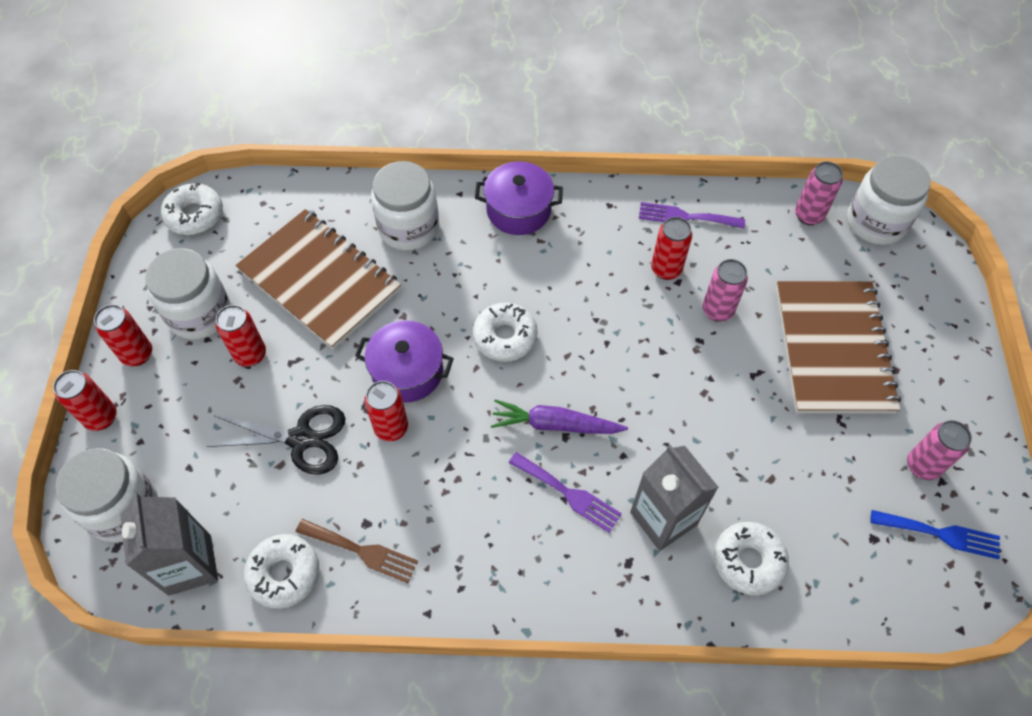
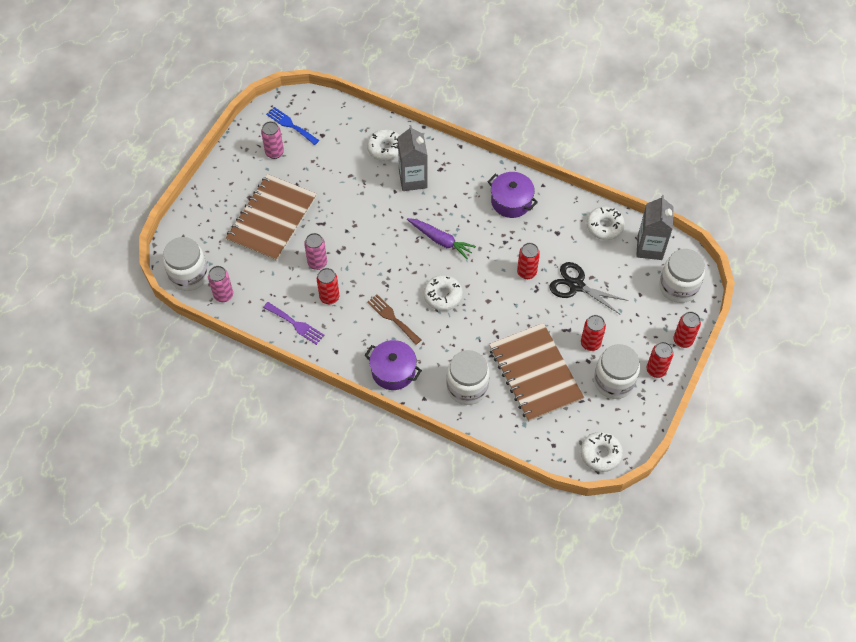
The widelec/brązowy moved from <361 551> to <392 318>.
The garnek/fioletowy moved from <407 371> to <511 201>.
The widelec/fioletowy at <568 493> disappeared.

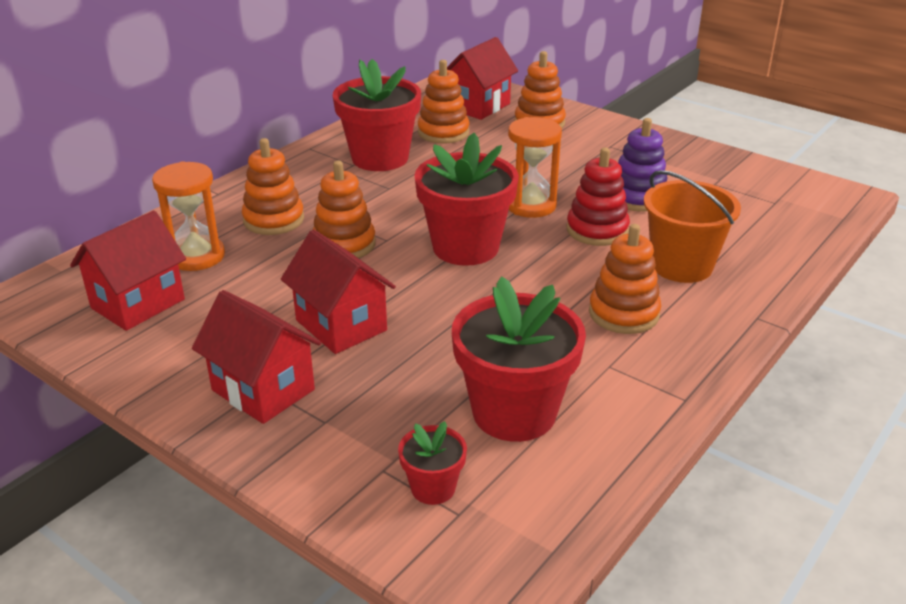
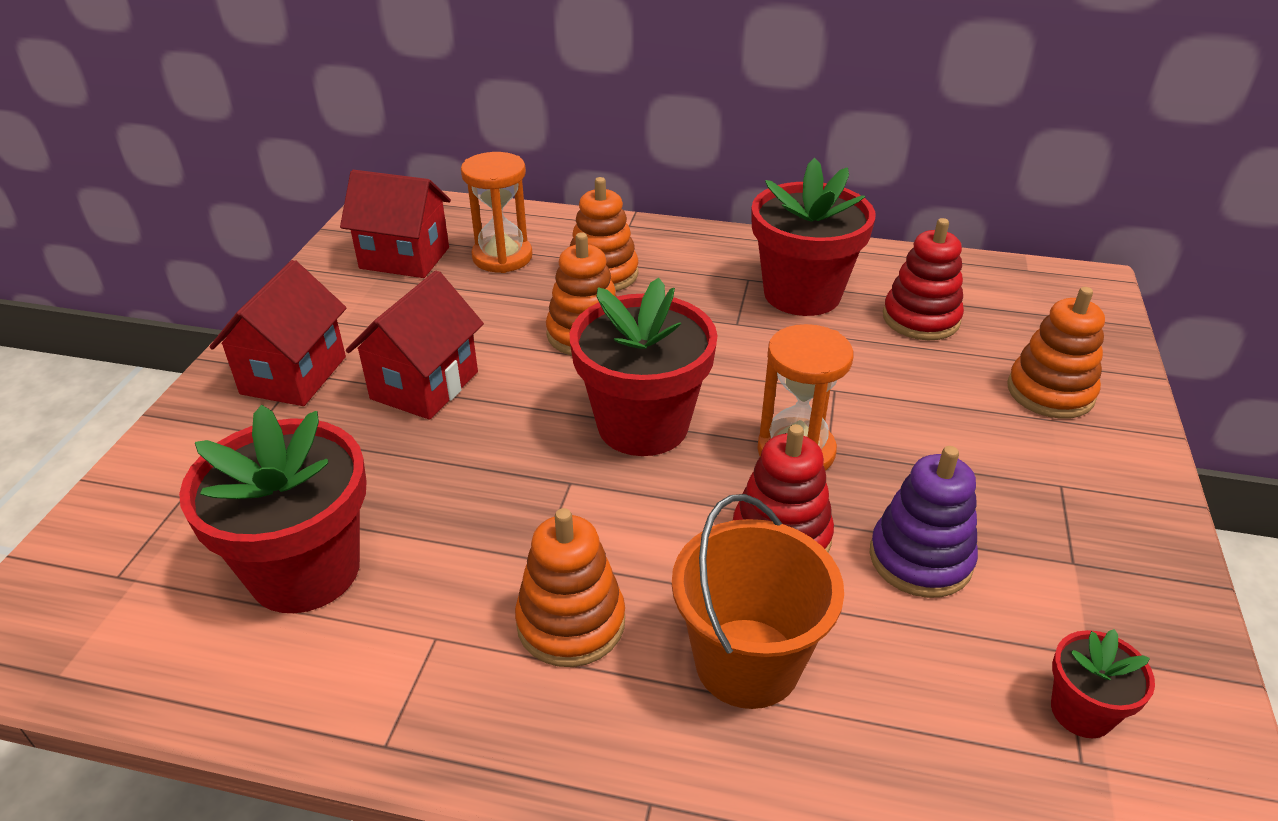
The zabawka nakładanka/pomarańczowy at <443 132> became the zabawka nakładanka/czerwony at <921 319>.
The doniczka/czerwony moved from <433 488> to <1081 711>.
The domek/czerwony at <478 106> disappeared.

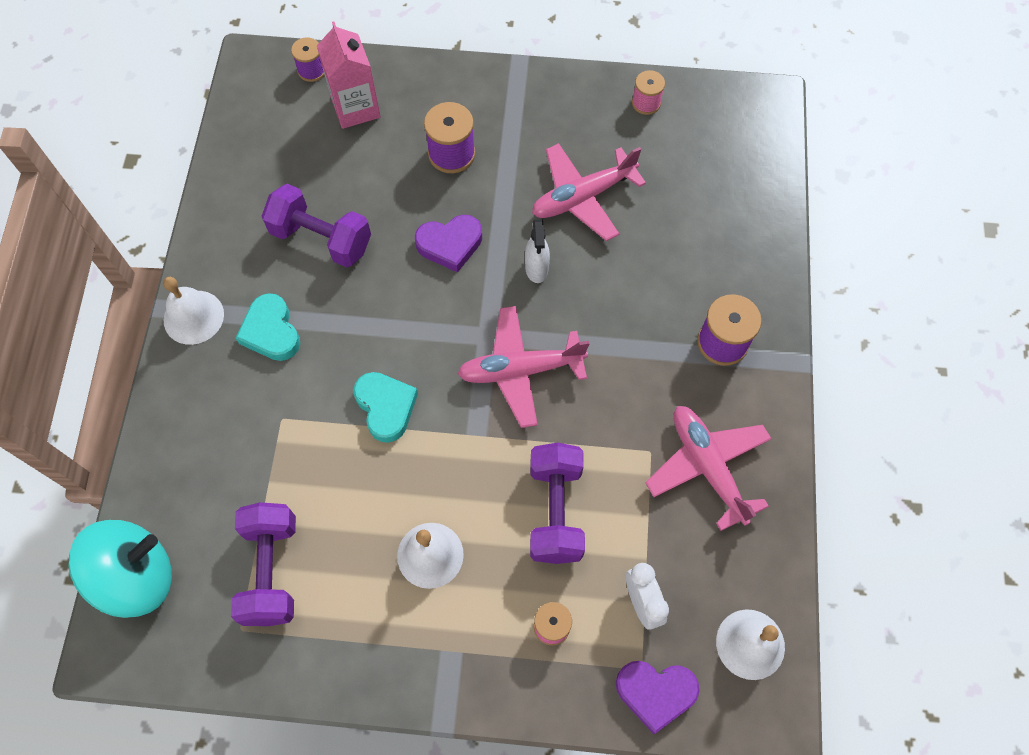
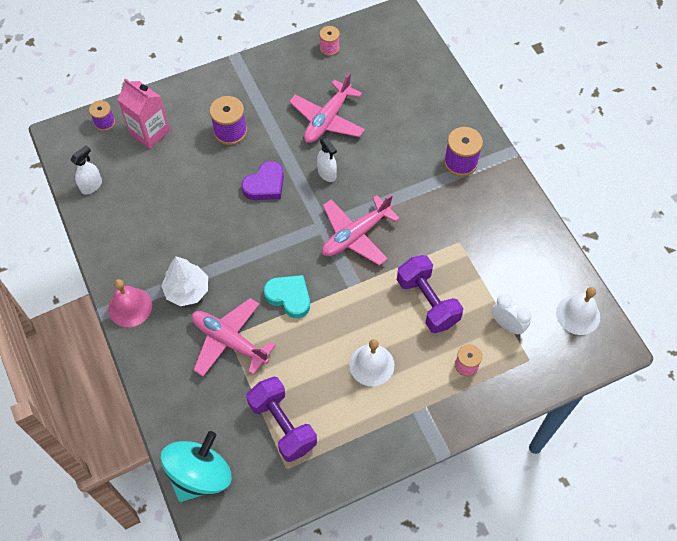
The spryskiwacz/biały at <91 186> appeared.
The dzwonek/biały at <193 317> became the dzwonek/różowy at <130 307>.
The serce/turkusowy at <271 331> was replaced by the drzewko/biały at <187 290>.
The samolot/różowy moved from <707 467> to <229 341>.
The hantel/fioletowy at <321 239> disappeared.
The serce/fioletowy at <655 693> disappeared.

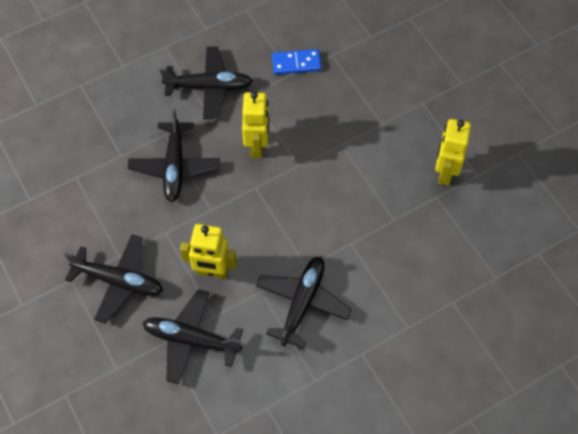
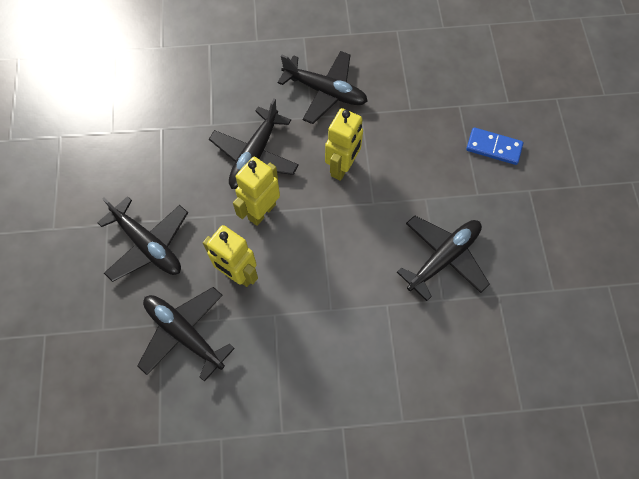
The robot/żółty moved from <445 172> to <261 211>.
The samolot/czarny moved from <302 303> to <443 258>.
The kostka domina/niebieski moved from <296 63> to <493 147>.

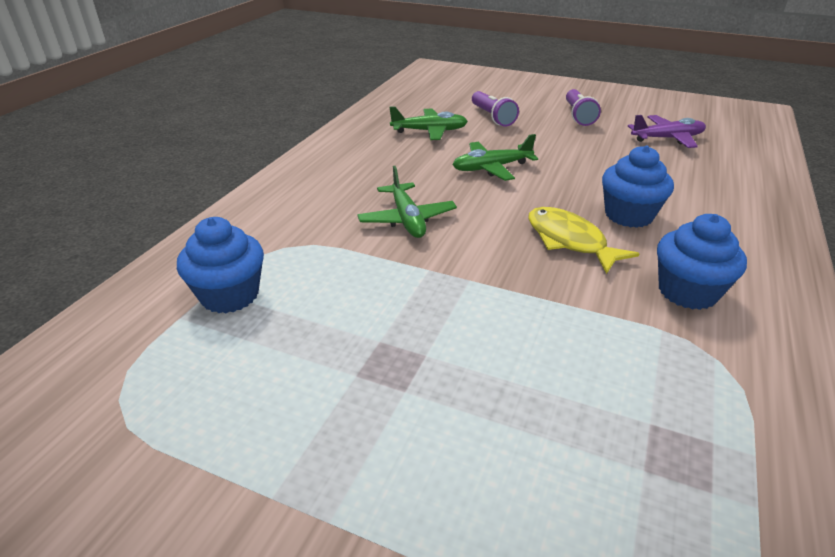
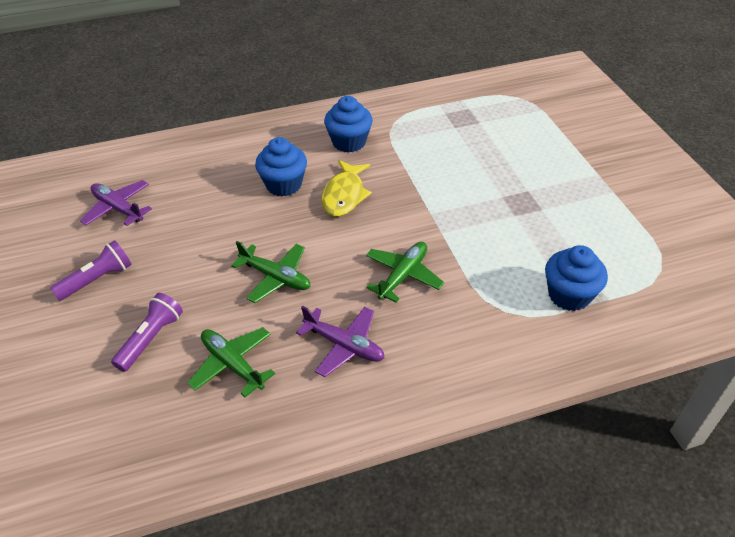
The samolot/fioletowy at <344 345> appeared.

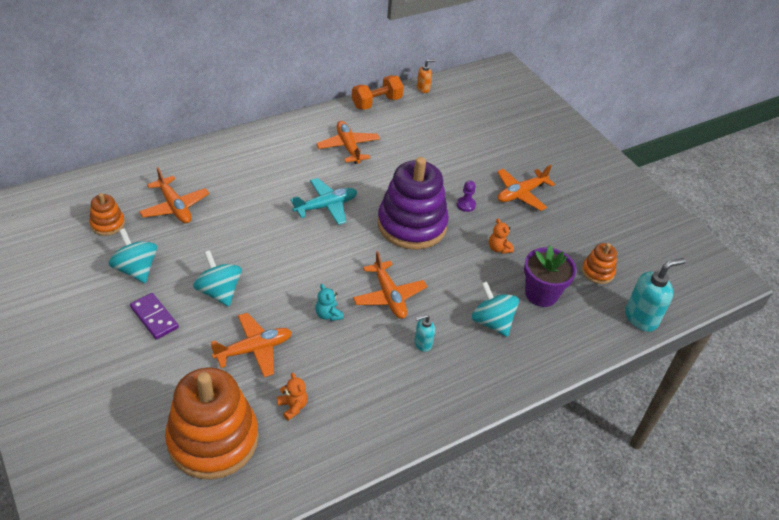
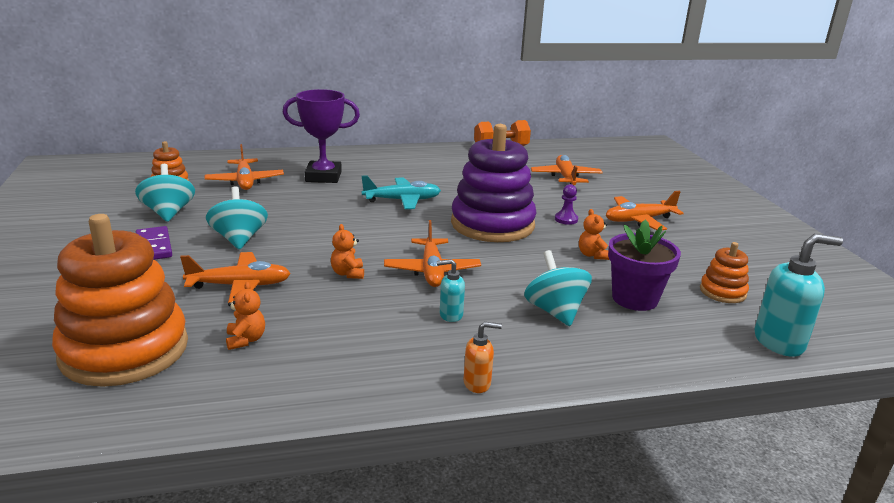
The puchar/fioletowy at <323 177> appeared.
The miś/turkusowy at <328 315> became the miś/pomarańczowy at <348 273>.
The dozownik mydła/pomarańczowy moved from <423 89> to <477 383>.
The samolot/pomarańczowy moved from <348 147> to <565 178>.

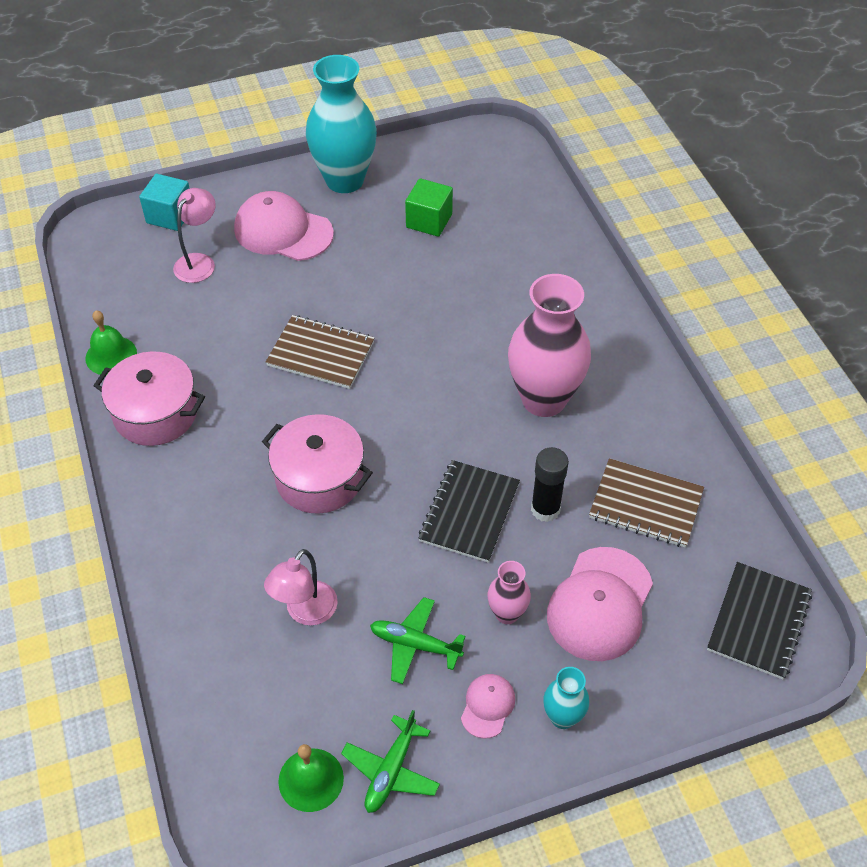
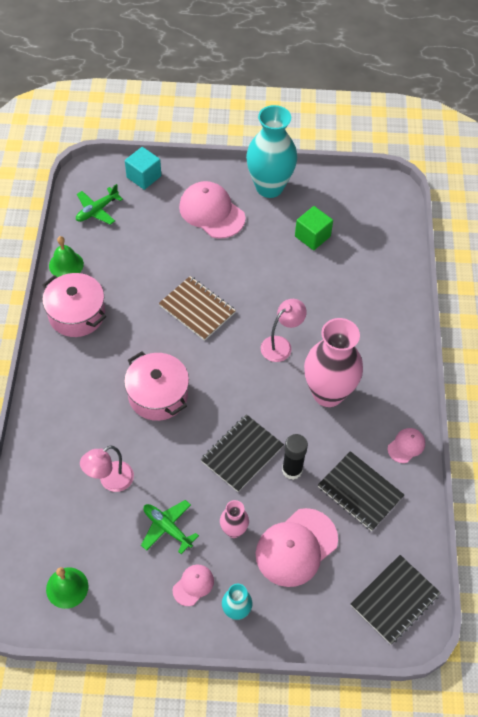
The samolot/zielony moved from <391 771> to <97 210>.
The lampka/różowy moved from <199 262> to <281 345>.
The zeszyt/brązowy at <645 505> became the zeszyt/czarny at <360 492>.
The czapka/różowy at <406 446> appeared.

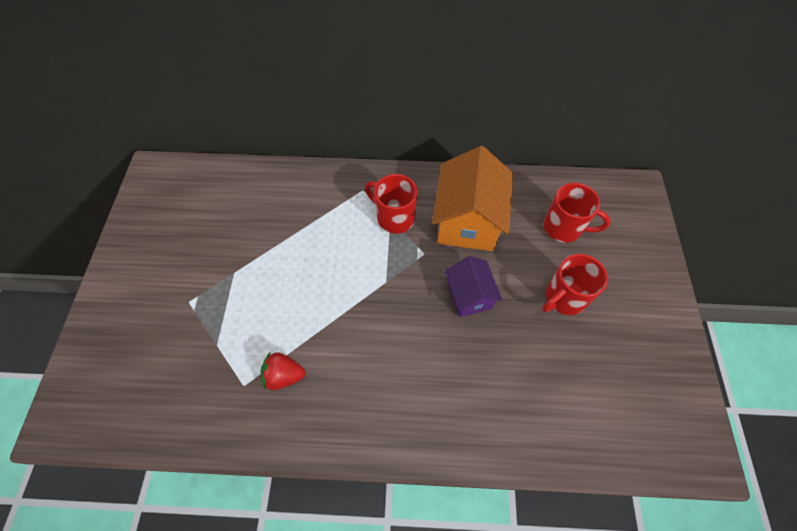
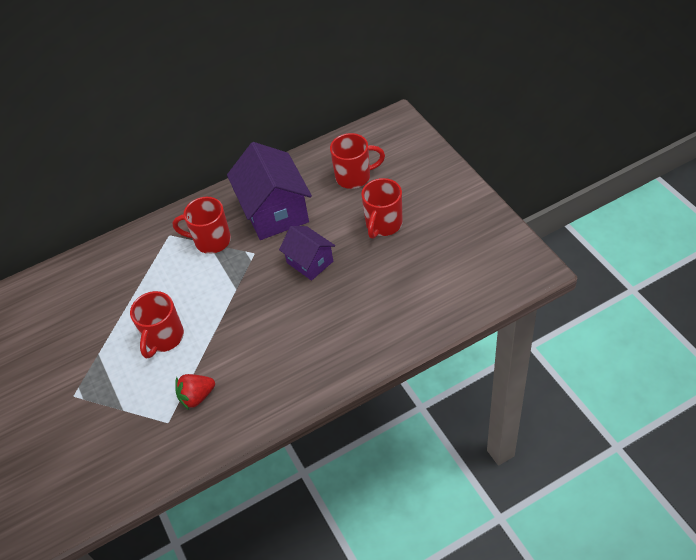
The kubek/czerwony at <164 338> appeared.
The domek/pomarańczowy at <467 221> became the domek/fioletowy at <274 211>.

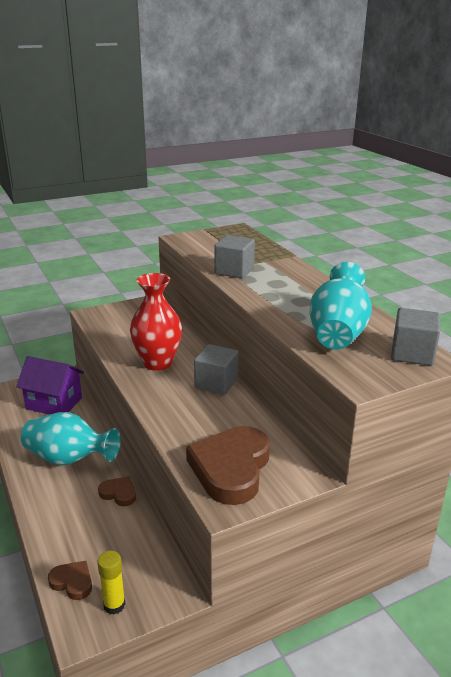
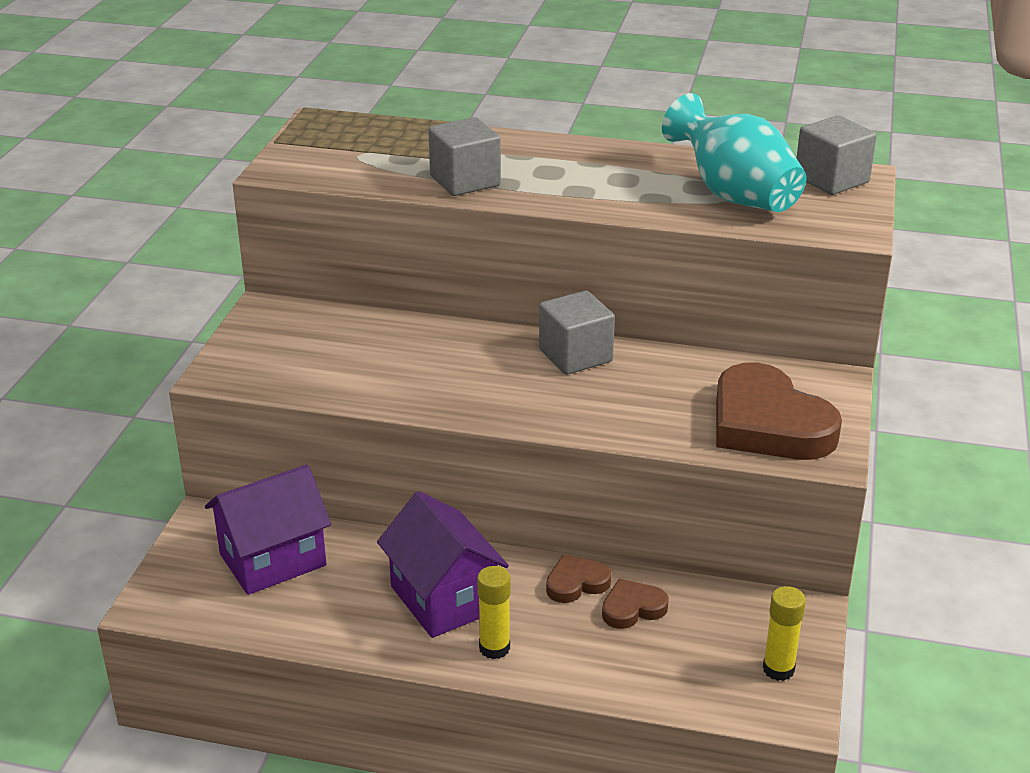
The wazon/turkusowy at <69 459> was replaced by the domek/fioletowy at <444 599>.
The klej w sztyfcie/żółty at <494 648> appeared.
The serce/brązowy moved from <72 582> to <632 608>.
The wazon/czerwony at <157 363> disappeared.

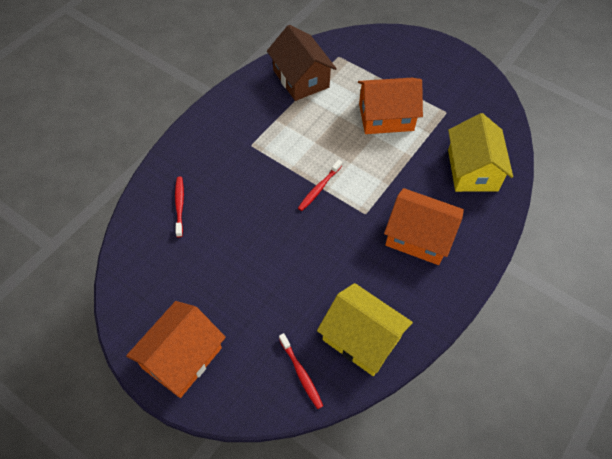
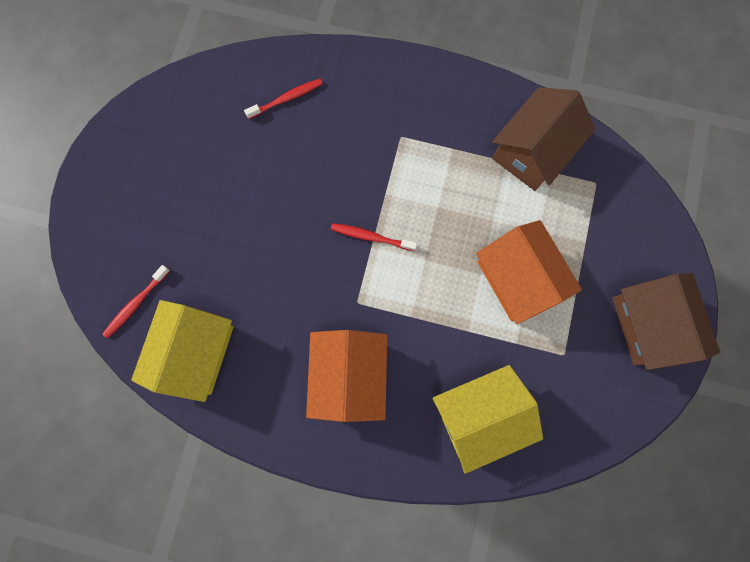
The domek/brązowy at <649 324> appeared.
The domek/pomarańczowy at <182 357> disappeared.

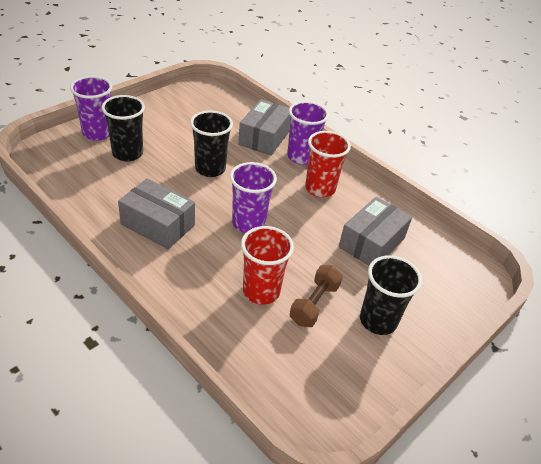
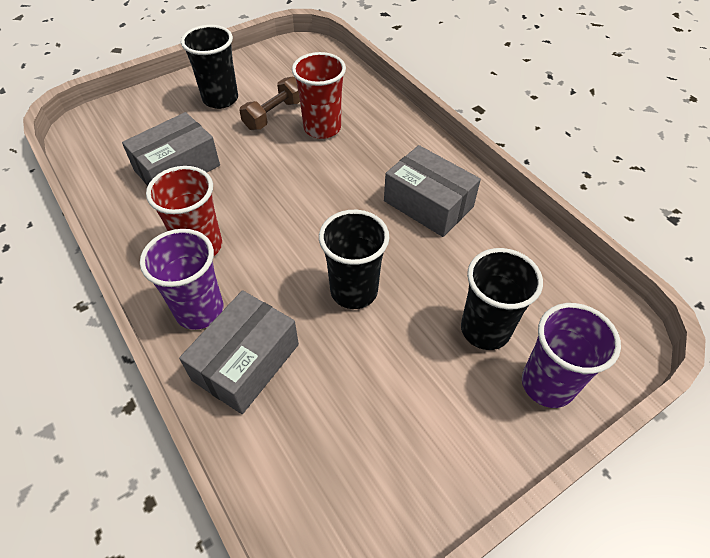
The szklanka/fioletowy at <248 223> disappeared.

